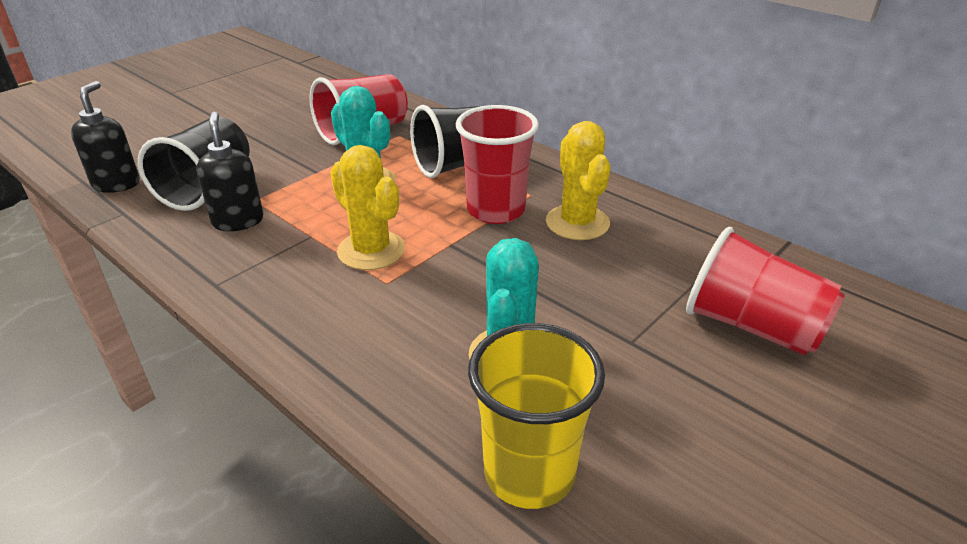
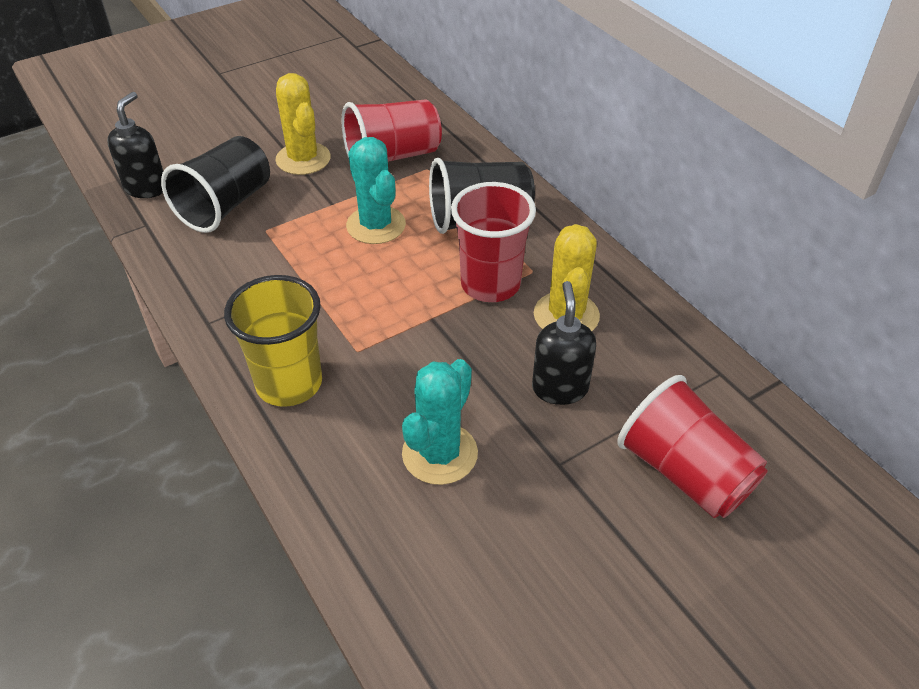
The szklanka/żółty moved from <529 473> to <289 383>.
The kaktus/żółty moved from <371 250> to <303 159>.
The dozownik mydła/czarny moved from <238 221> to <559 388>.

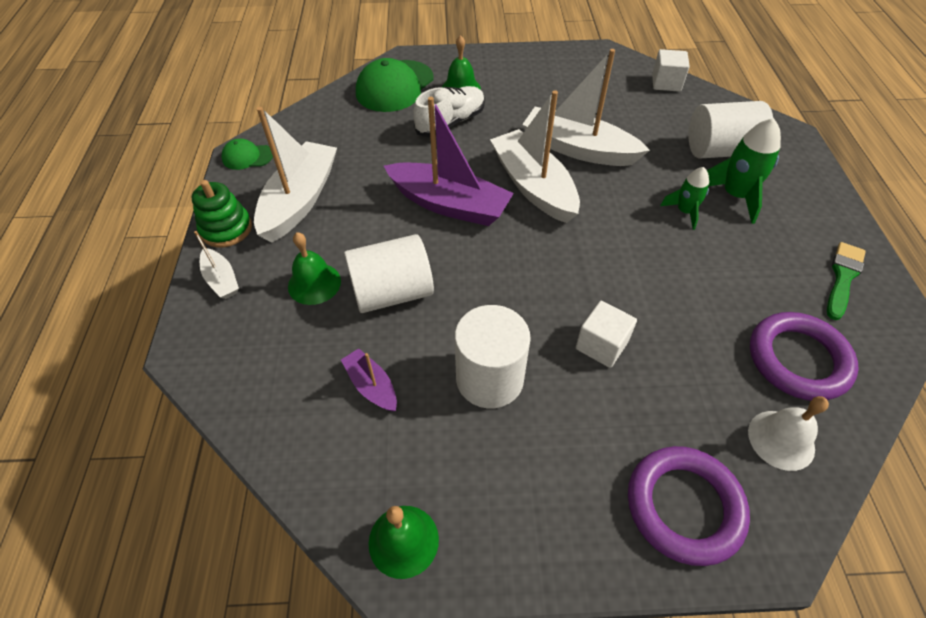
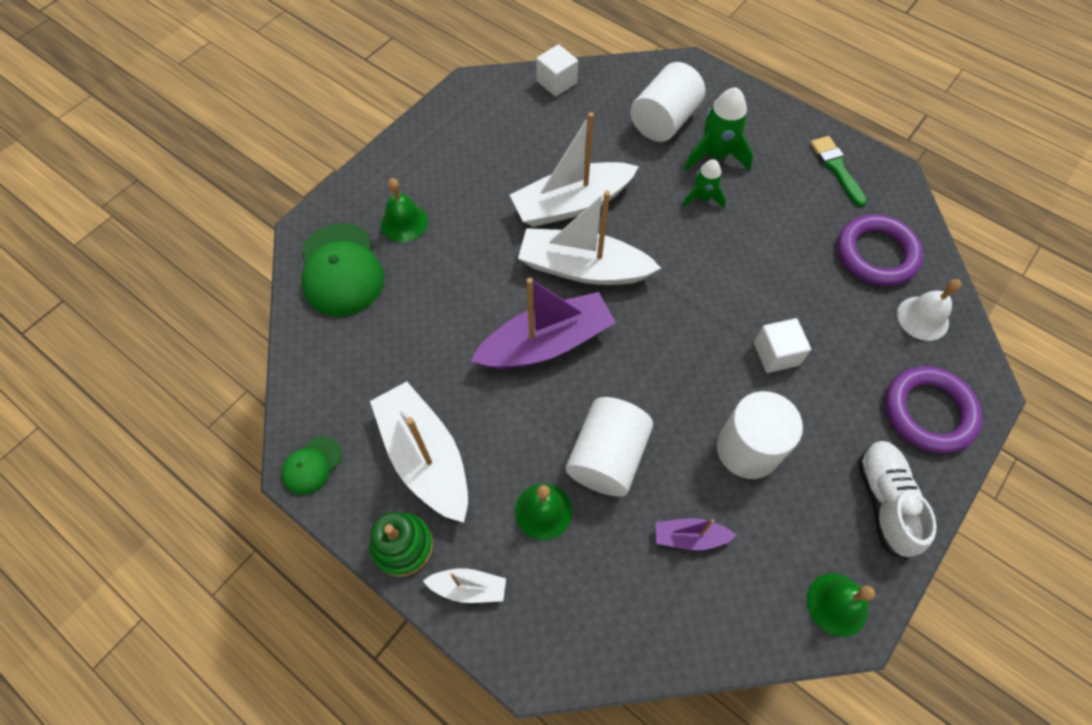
The but/biały moved from <451 122> to <884 501>.

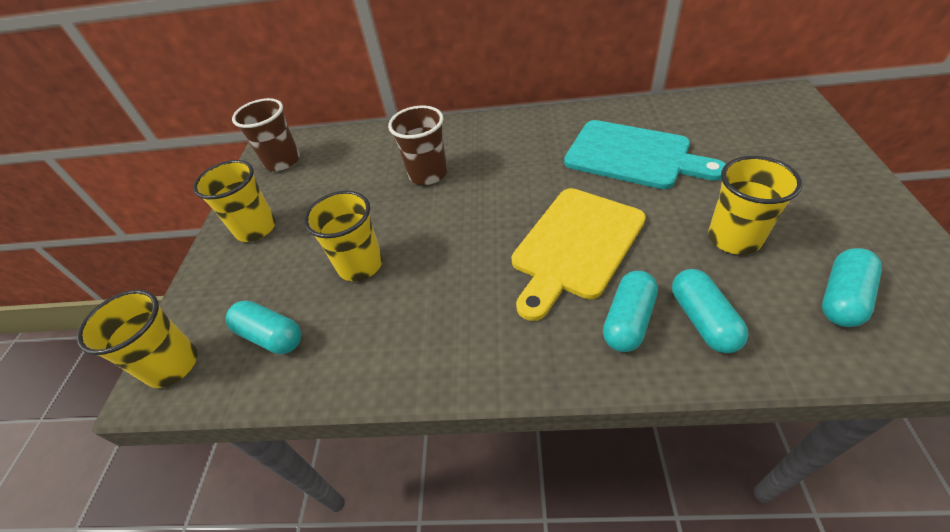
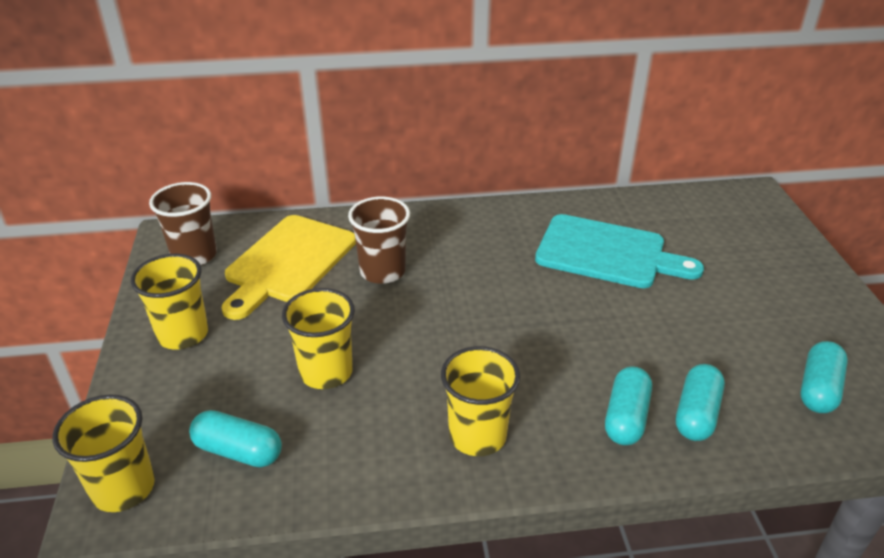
The deska do krojenia/żółty moved from <575 246> to <288 262>.
The szklanka/żółty moved from <734 238> to <477 435>.
The kapsułka/turkusowy at <702 320> turned 45 degrees clockwise.

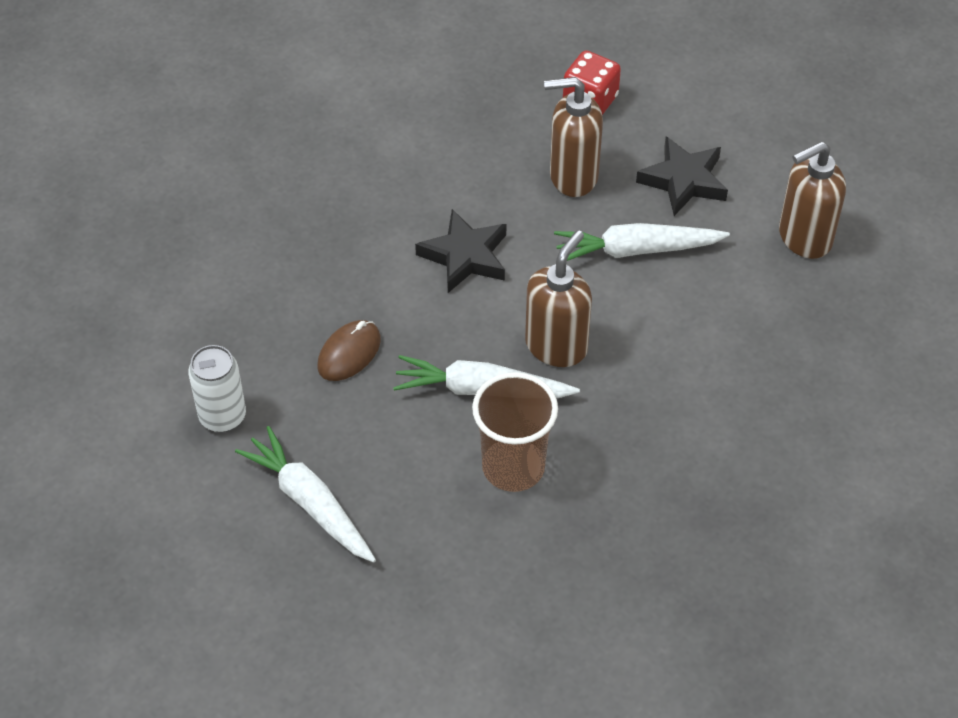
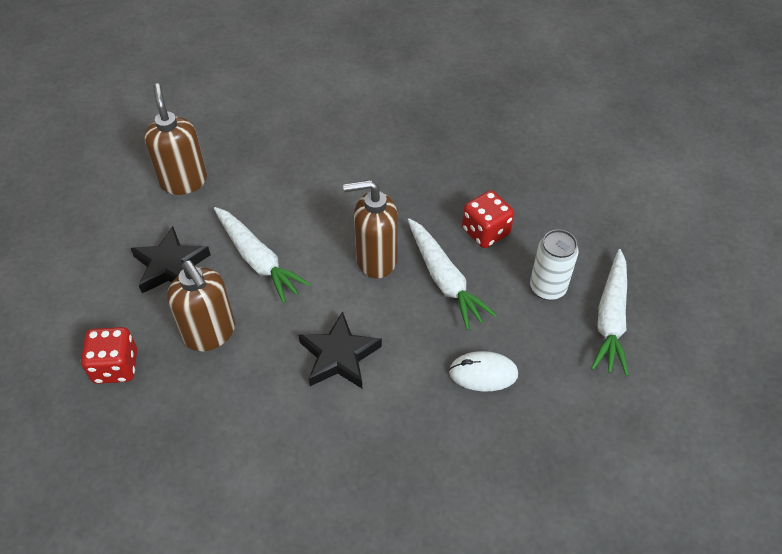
The dozownik mydła/brązowy at <804 238> turned 135 degrees counterclockwise.
The myszka/brązowy at <349 353> became the myszka/biały at <483 373>.
The szklanka/brązowy at <513 467> was replaced by the kostka do gry/czerwony at <485 232>.
The puszka/biały moved from <222 416> to <547 288>.

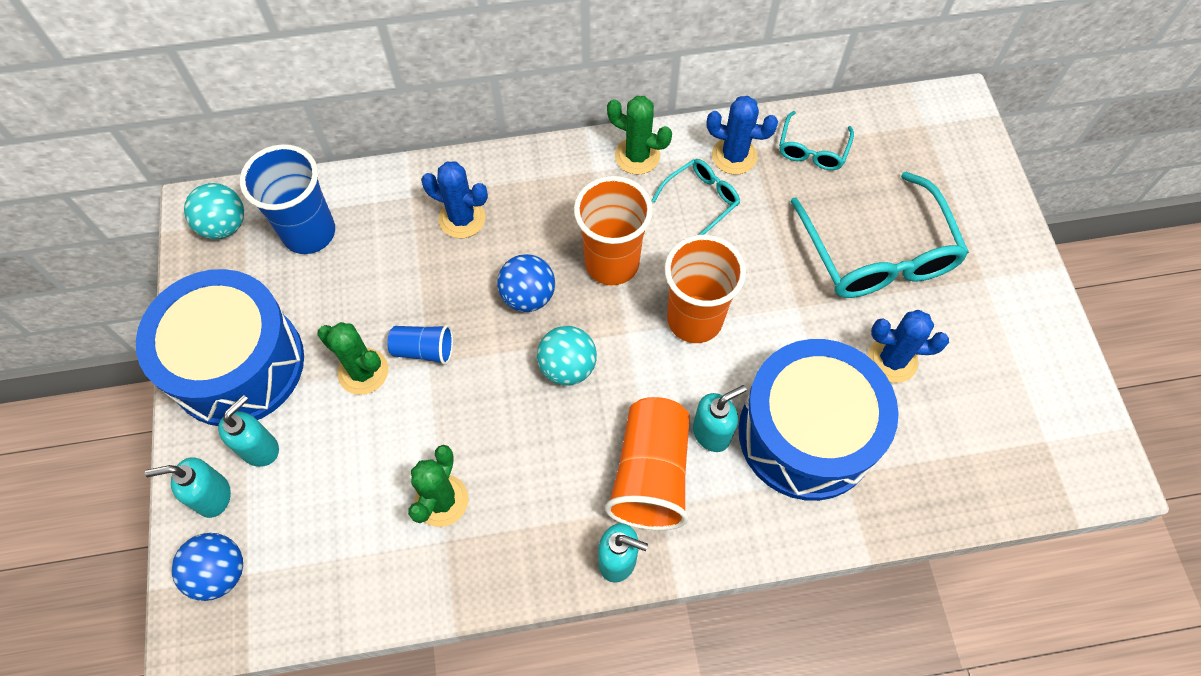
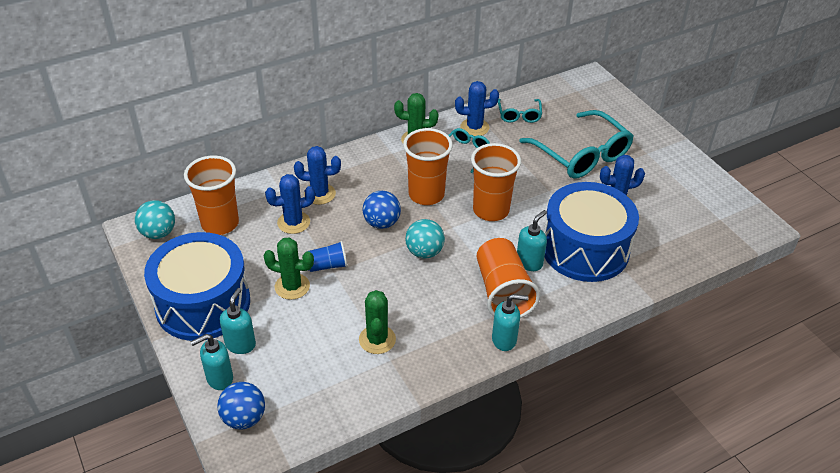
The szklanka/niebieski at <309 233> became the szklanka/pomarańczowy at <220 224>.
The kaktus/niebieski at <293 222> appeared.

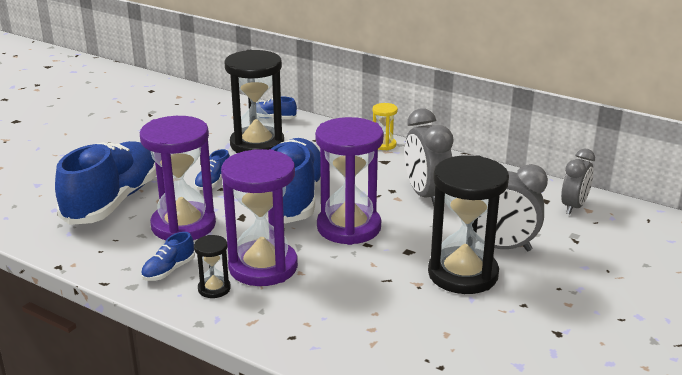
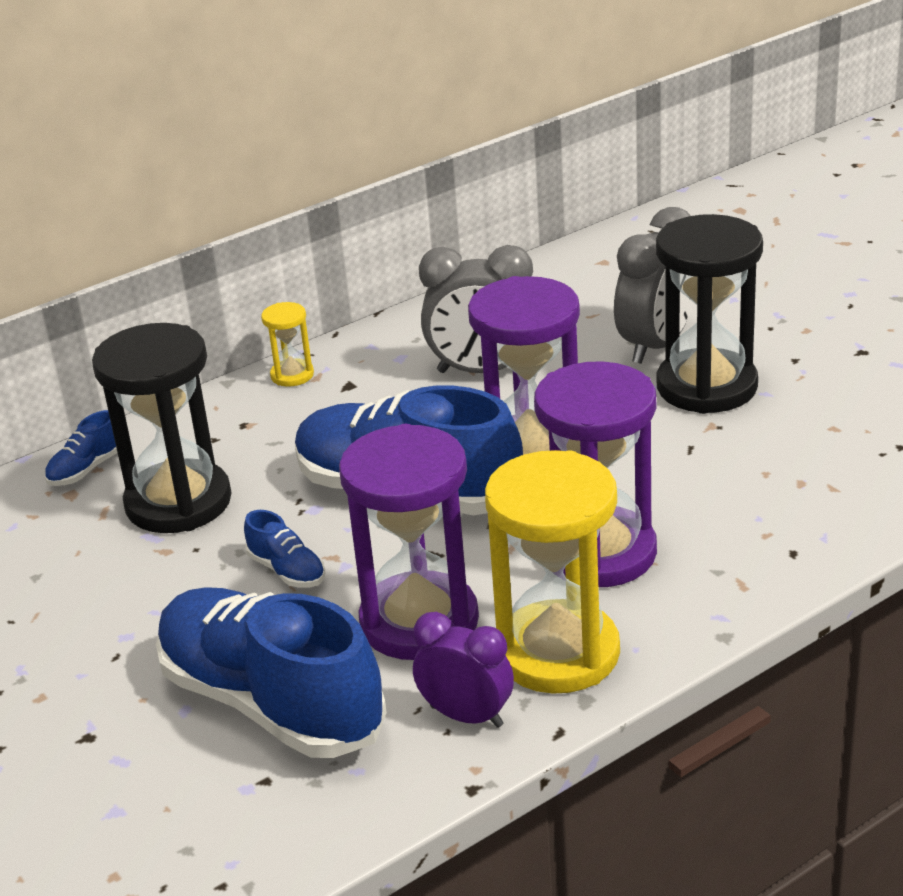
The budzik/fioletowy at <466 716> appeared.
The but/niebieski at <168 270> was replaced by the klepsydra/żółty at <558 653>.
The klepsydra/czarny at <214 289> disappeared.
The budzik/szary at <574 206> disappeared.

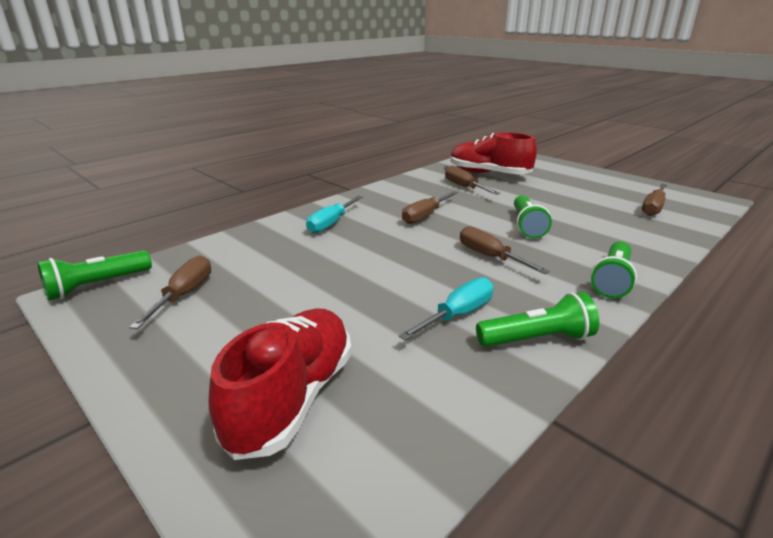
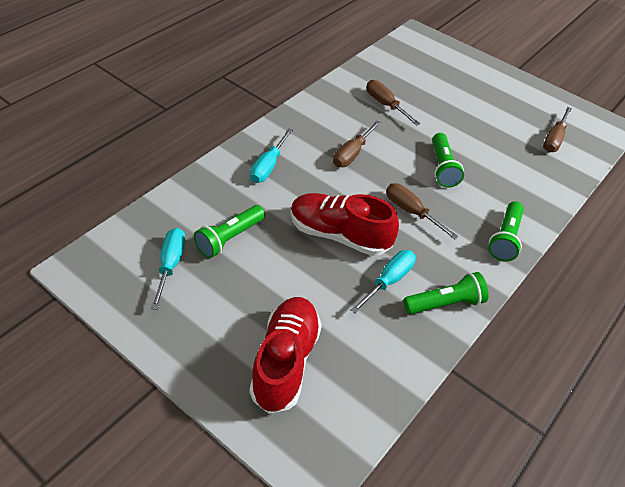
The śrubokręt/brązowy at <184 295> became the śrubokręt/turkusowy at <170 265>.
The latarka/zielony moved from <97 286> to <229 238>.
The but/czerwony moved from <489 174> to <339 235>.

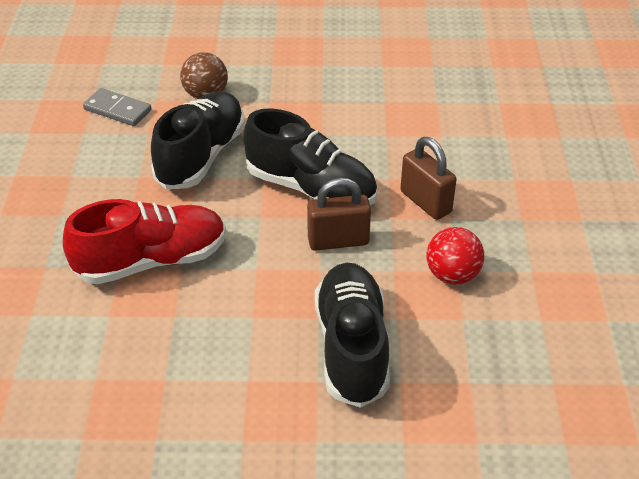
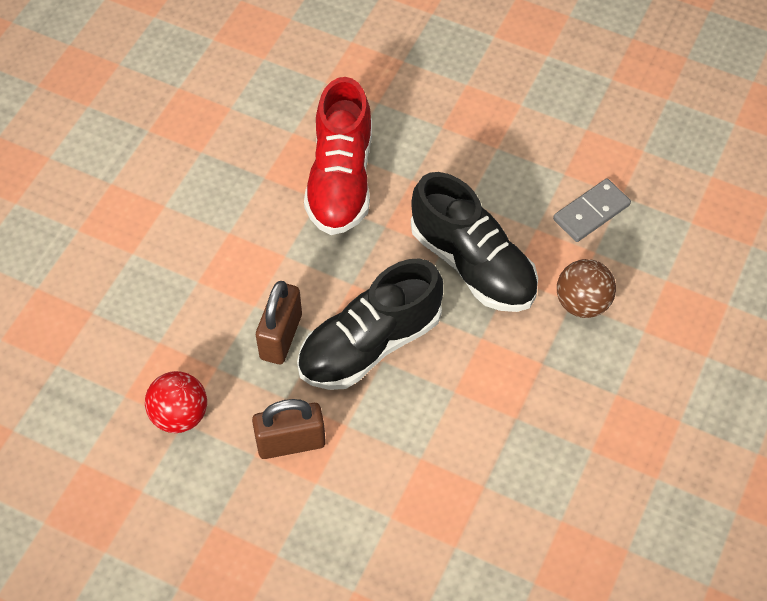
The but/czarny at <351 347> disappeared.

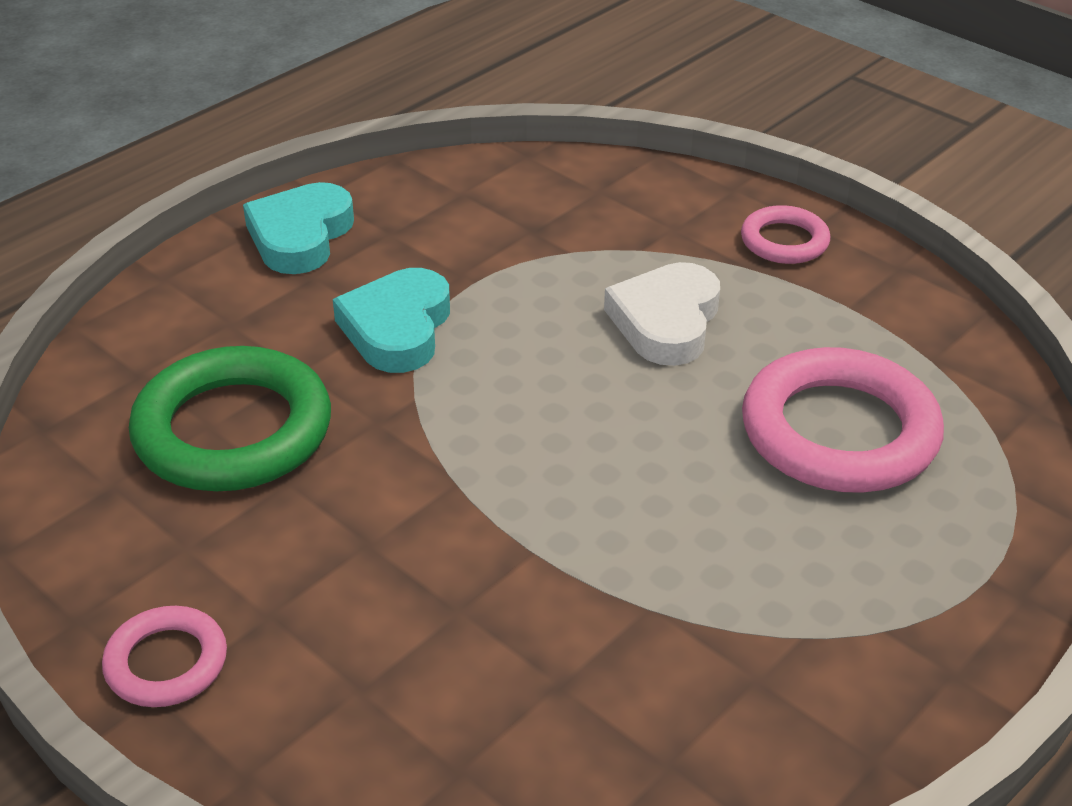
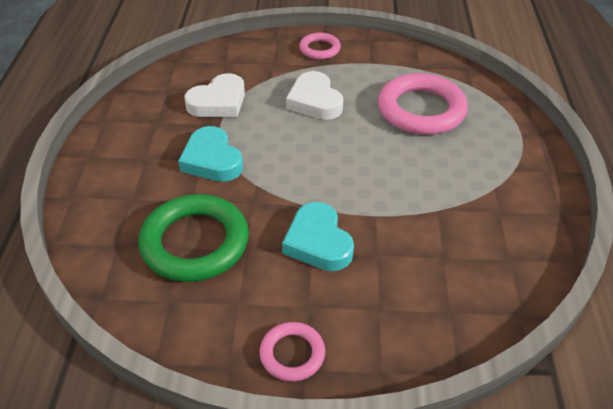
The serce/biały at <218 102> appeared.
The serce/turkusowy moved from <300 236> to <318 242>.

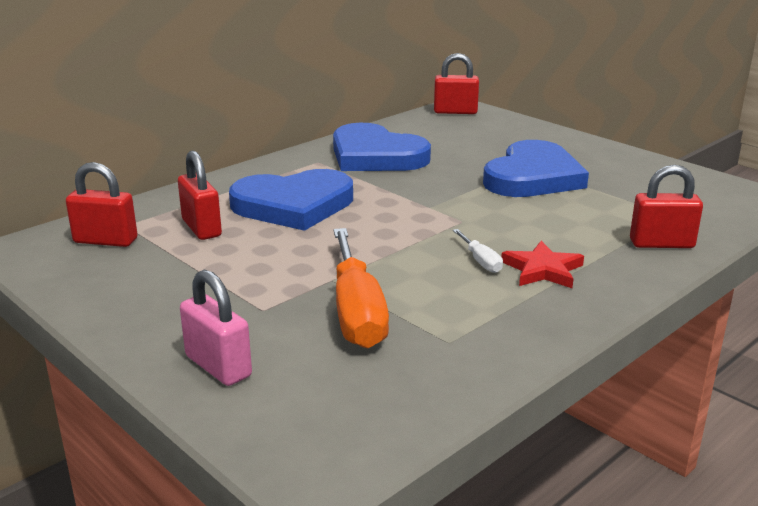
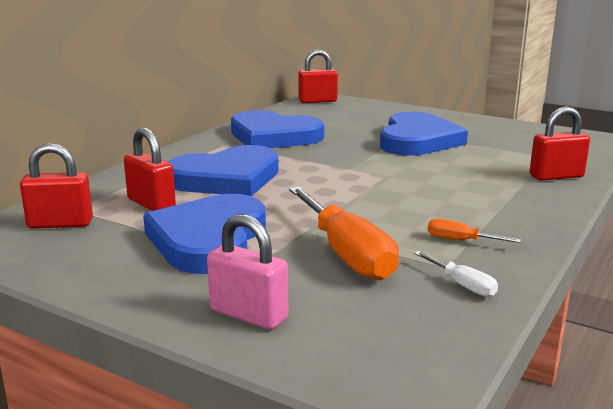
The serce/niebieski at <209 239> appeared.
The śrubokręt/biały moved from <480 261> to <462 285>.
The śrubokręt/pomarańczowy at <460 240> appeared.
The gwiazda/czerwony at <542 270> disappeared.

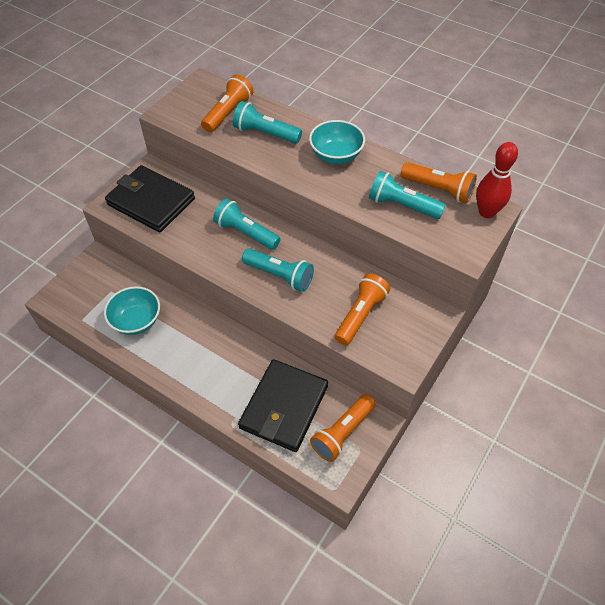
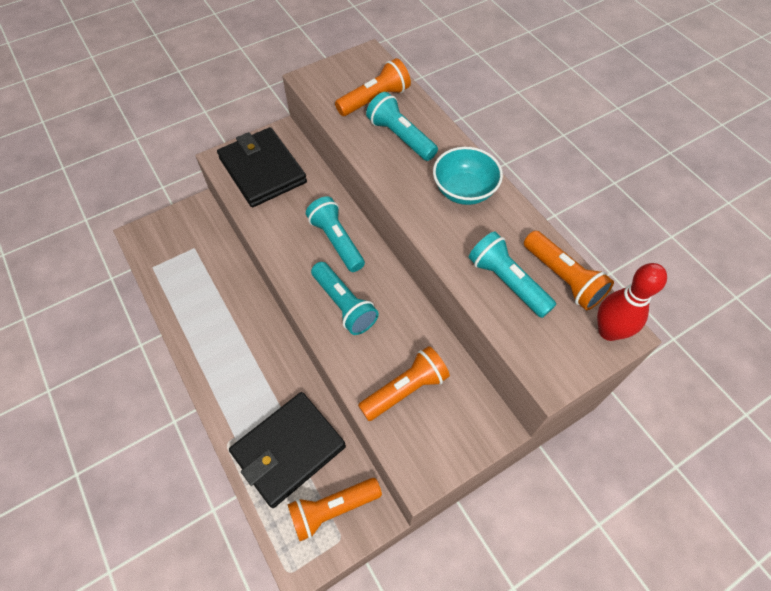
The miska/turkusowy at <136 321> disappeared.

